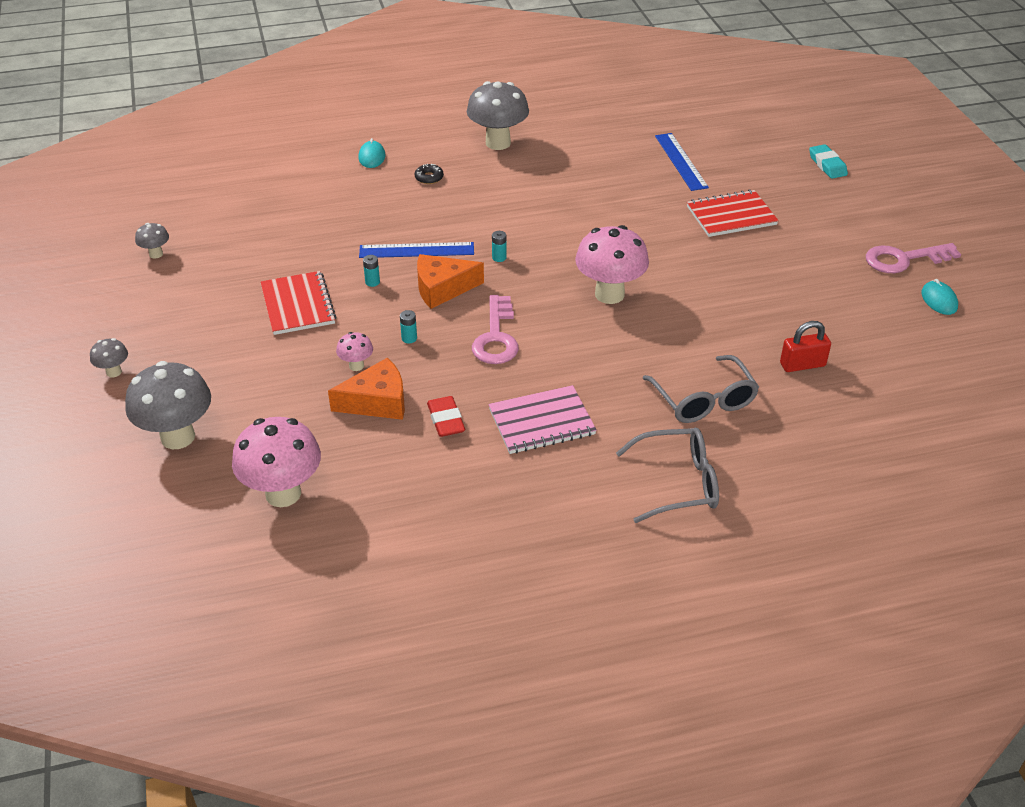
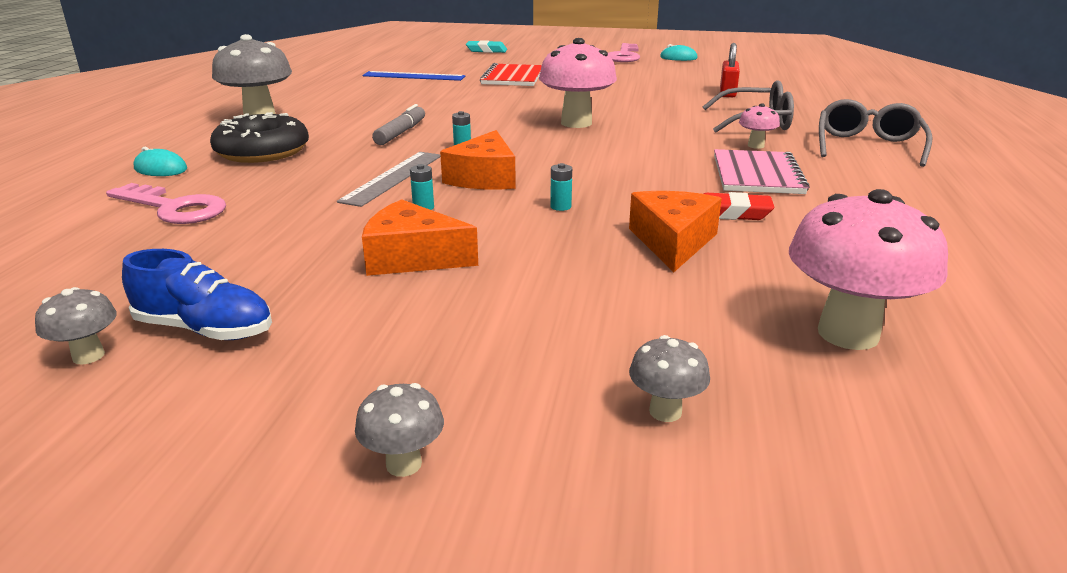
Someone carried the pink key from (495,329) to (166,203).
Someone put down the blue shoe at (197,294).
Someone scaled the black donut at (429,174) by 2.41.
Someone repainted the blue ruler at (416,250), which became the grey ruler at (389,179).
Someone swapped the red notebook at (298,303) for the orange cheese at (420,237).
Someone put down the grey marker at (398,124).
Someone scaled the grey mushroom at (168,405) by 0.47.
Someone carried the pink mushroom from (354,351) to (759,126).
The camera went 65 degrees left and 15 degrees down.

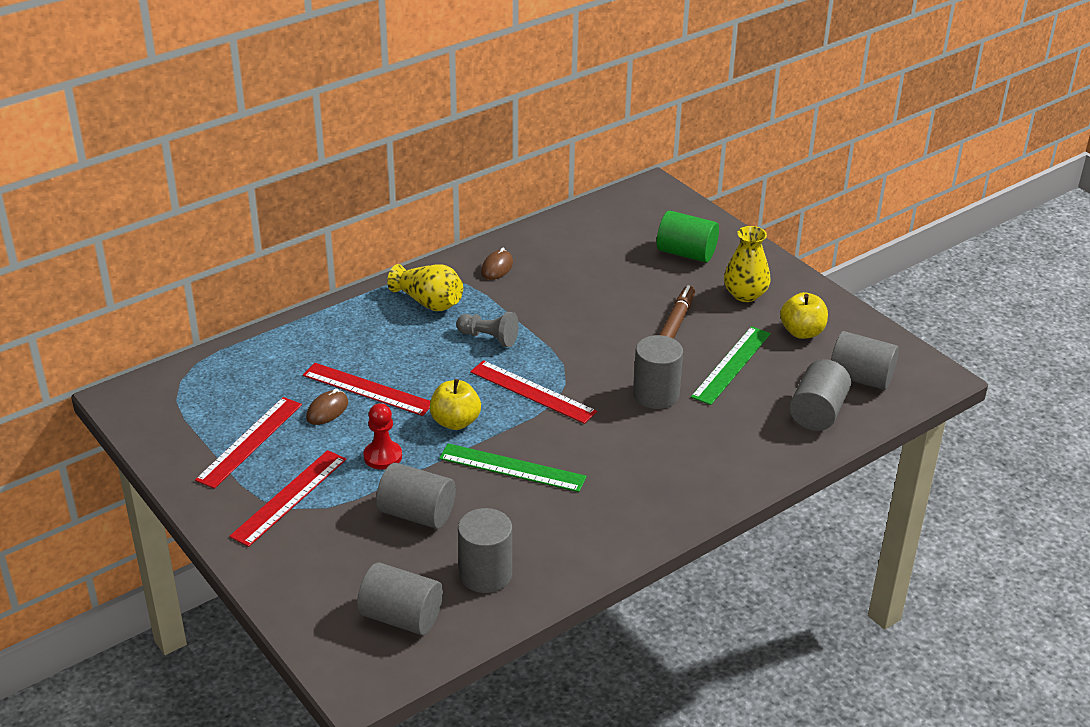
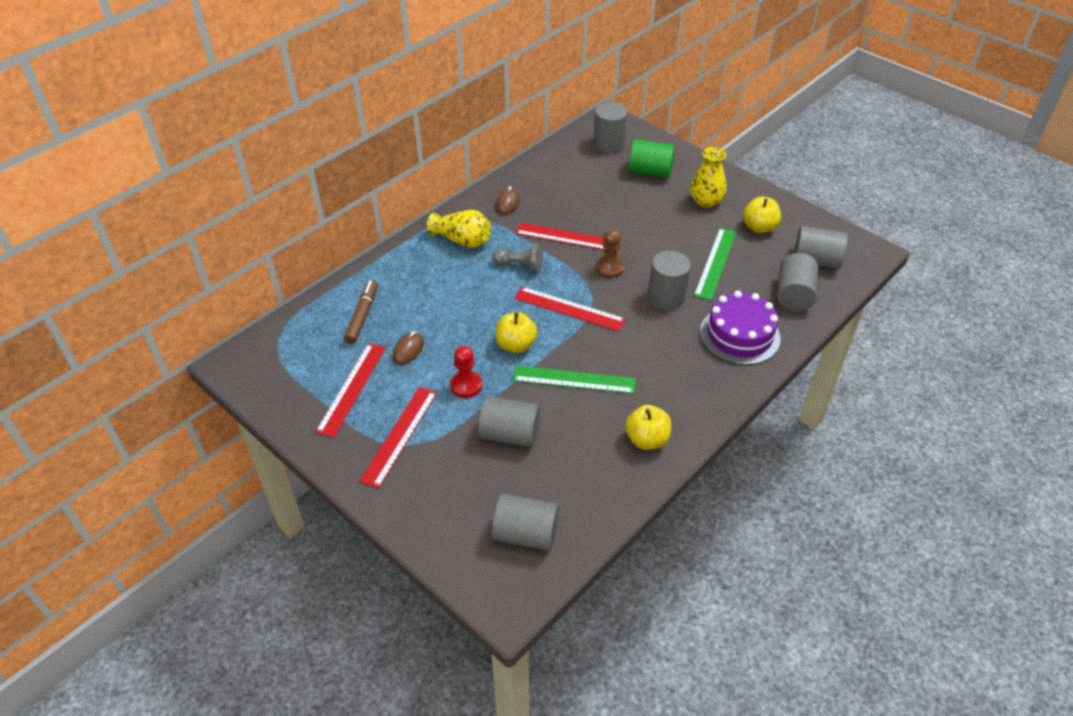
Someone carried the brown marker from (677,312) to (361,312).
Someone carried the red ruler from (366,389) to (568,237).
Someone carried the grey cylinder from (485,550) to (610,128).
Someone put down the brown pawn at (610,253).
Someone put down the yellow apple at (648,427).
Someone put down the purple cake at (740,328).
The camera went 10 degrees left and 10 degrees up.

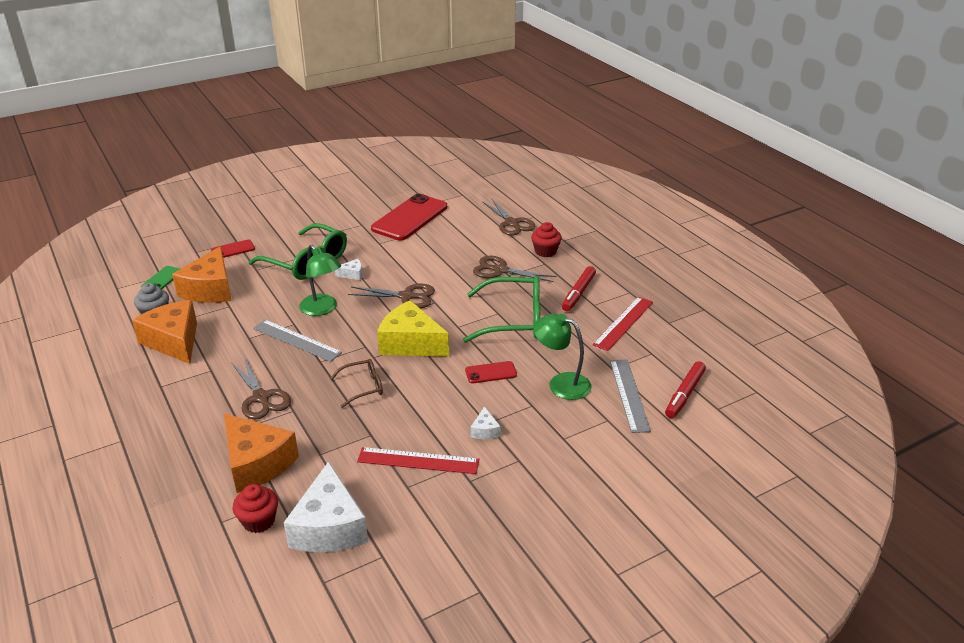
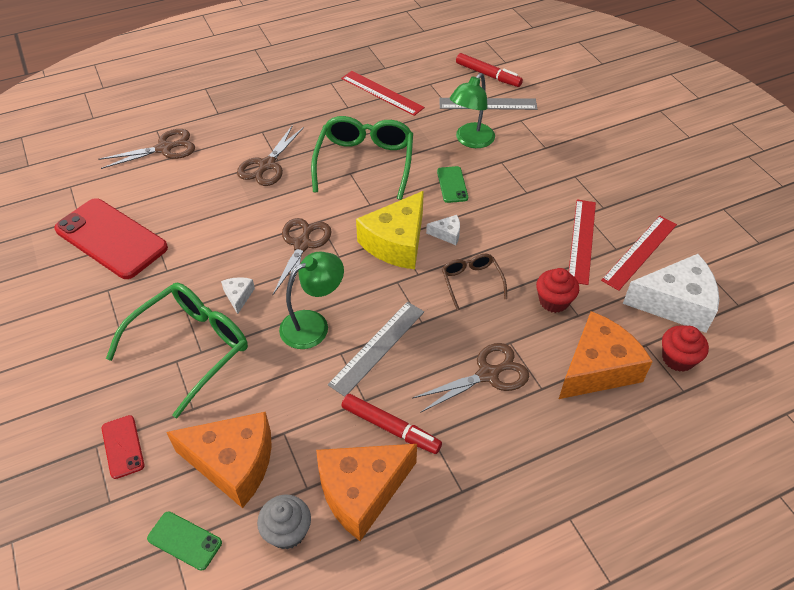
Someone carried the red marker from (579,288) to (391,424).
Someone carried the white cheese from (485,422) to (443,230).
Someone repainted the red phone at (491,372), which became the green phone at (452,184).
Someone carried the red cupcake from (546,239) to (557,290).
Someone put down the red ruler at (639,253).
The camera went 85 degrees left and 15 degrees up.

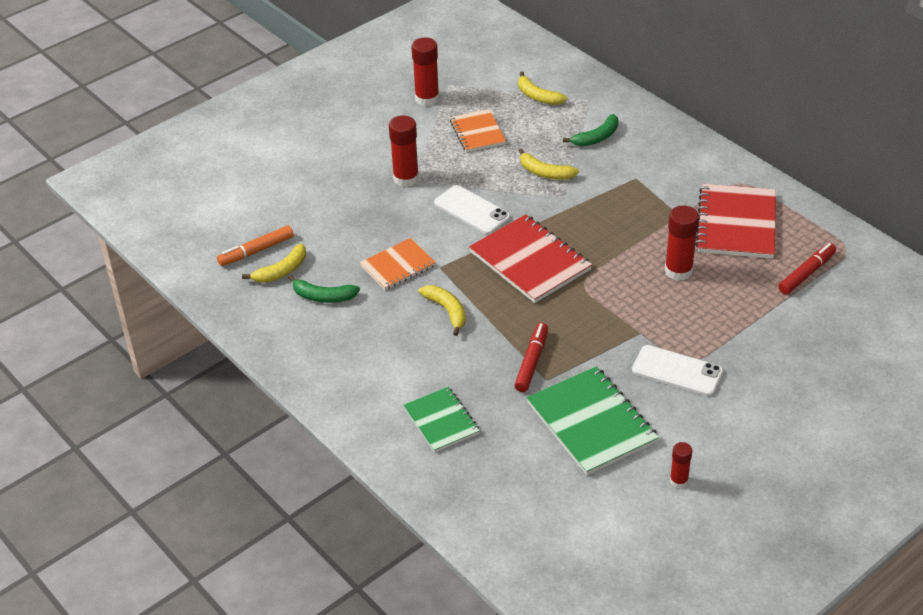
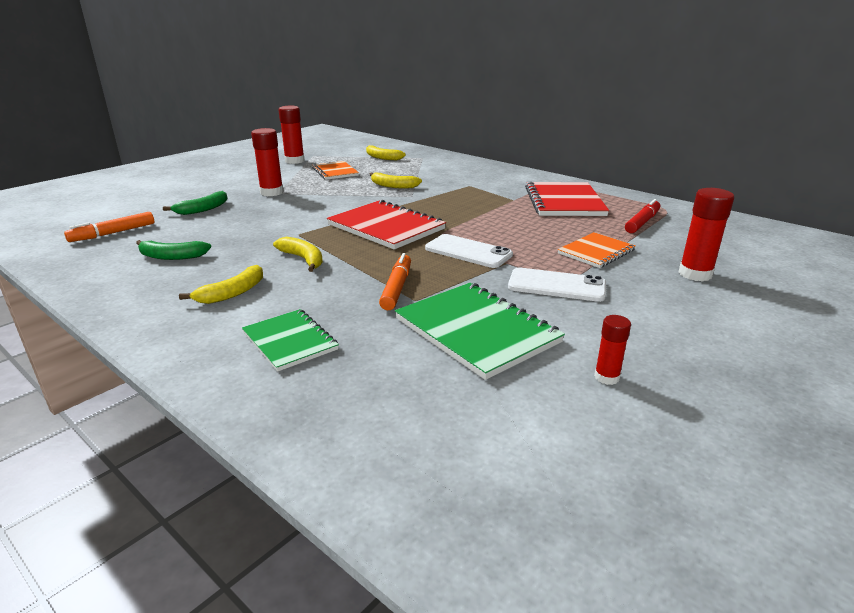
Someone carried the green banana from (590,130) to (195,203).
Someone carried the yellow banana from (274,263) to (221,284).
Someone repainted the red marker at (531,357), which became the orange marker at (395,281).
Someone carried the white phone from (472,209) to (469,251).
Someone carried the orange notebook from (398,264) to (597,250).
Someone carried the red glue stick from (682,243) to (706,235).
The camera went 10 degrees left and 15 degrees down.

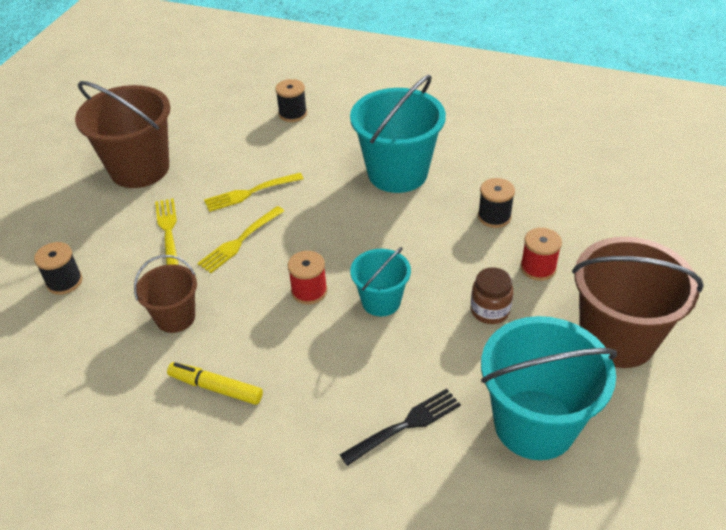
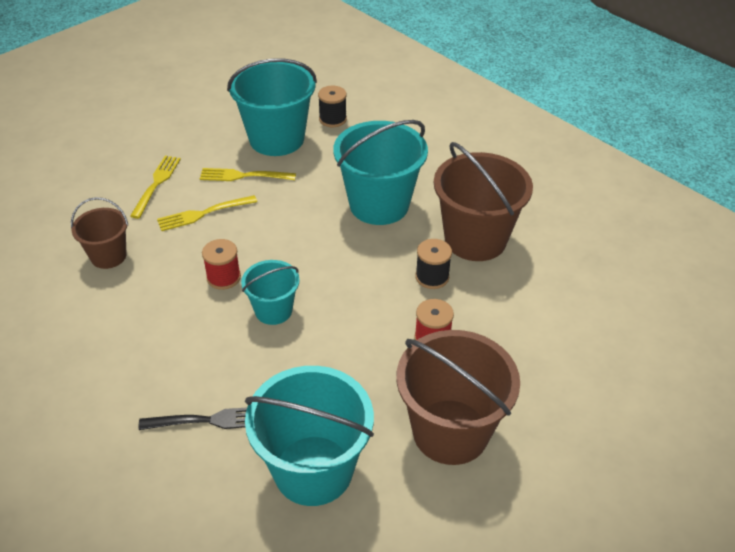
Someone put down the turquoise bucket at (272,107).
Someone carried the brown bucket from (122,134) to (483,201).
Someone took away the black spool at (58,268).
Someone took away the yellow marker at (215,383).
Someone took away the brown jar at (492,295).
The camera went 25 degrees right and 0 degrees up.

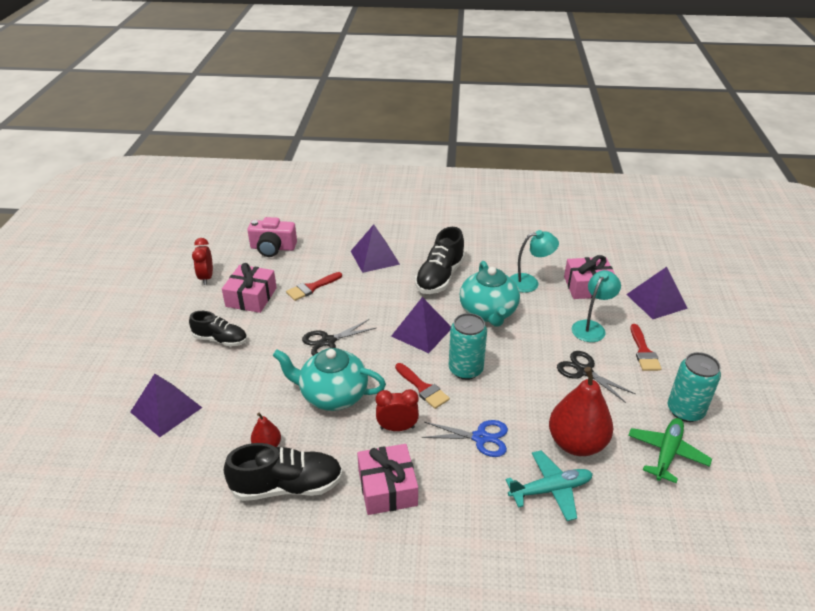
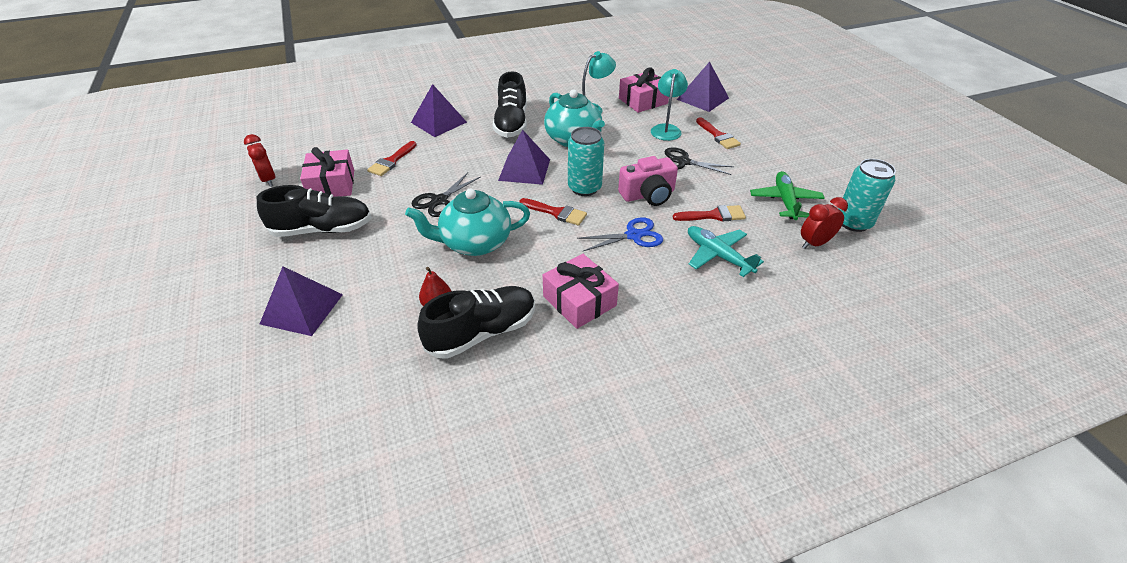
Someone scaled the black shoe at (218,329) by 1.53.
Someone carried the pink camera from (272,237) to (648,181).
Someone swapped the red pear at (581,411) for the red brush at (709,213).
Someone rotated the turquoise plane at (549,485) by 90 degrees counterclockwise.
Someone carried the red clock from (397,410) to (824,223).
Someone carried the turquoise can from (694,387) to (867,195).
The camera went 25 degrees left and 5 degrees up.

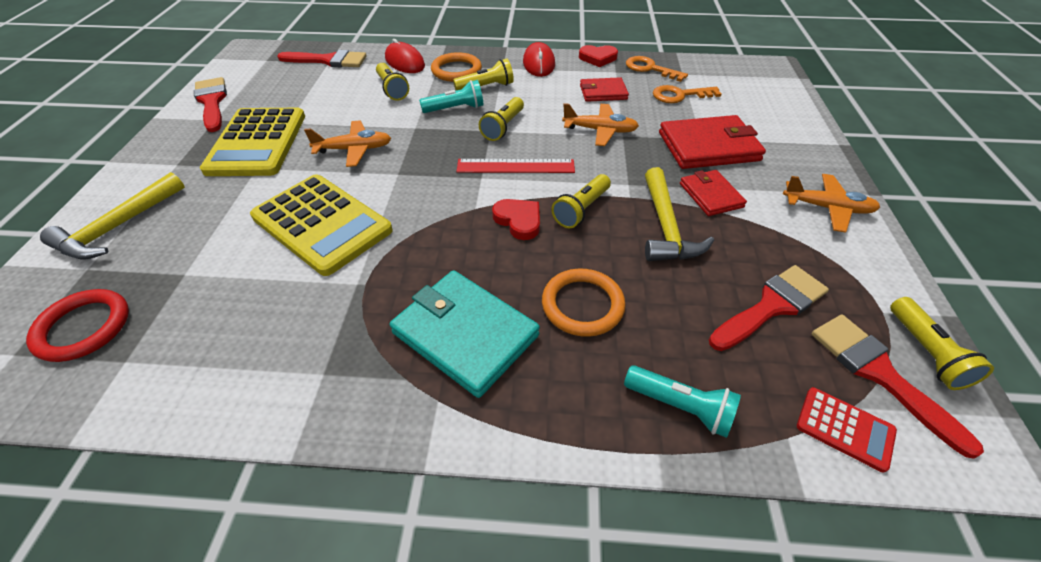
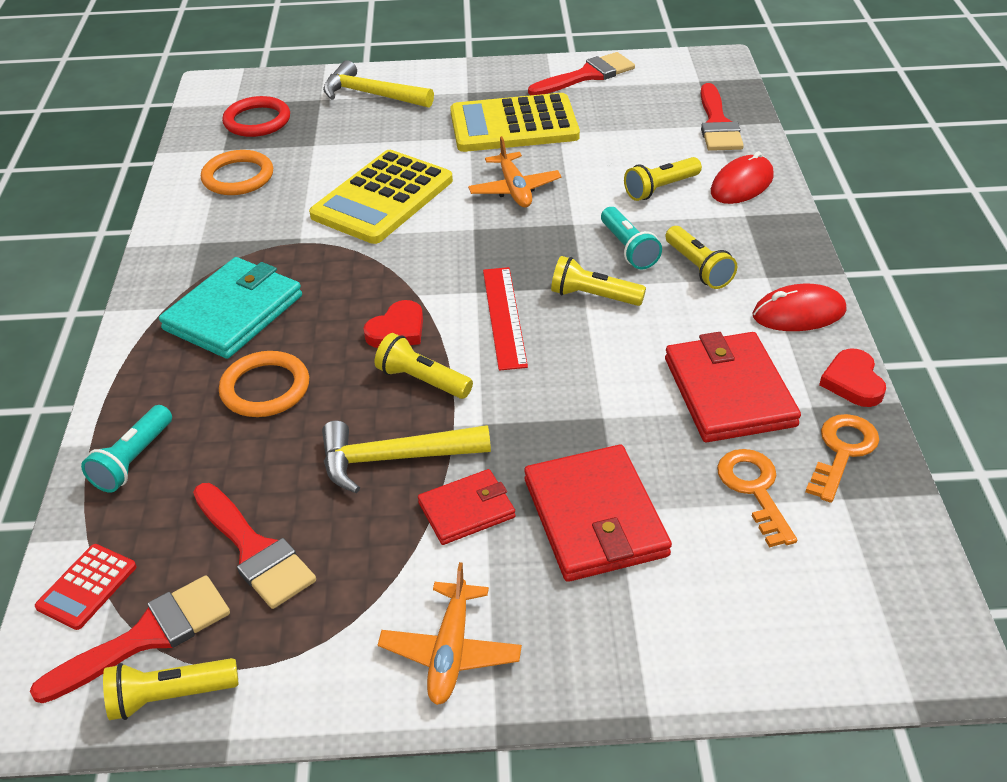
Someone carried the orange ring from (456,67) to (237,172).
Someone scaled the red wallet at (604,89) by 1.71.
Someone took away the orange plane at (600,124).
The camera went 85 degrees right and 5 degrees down.

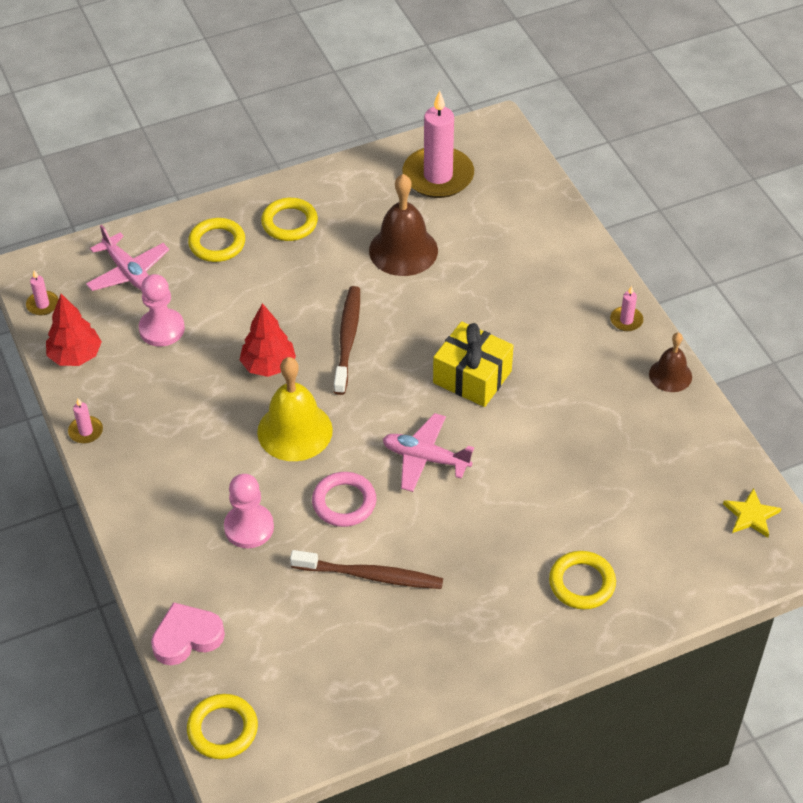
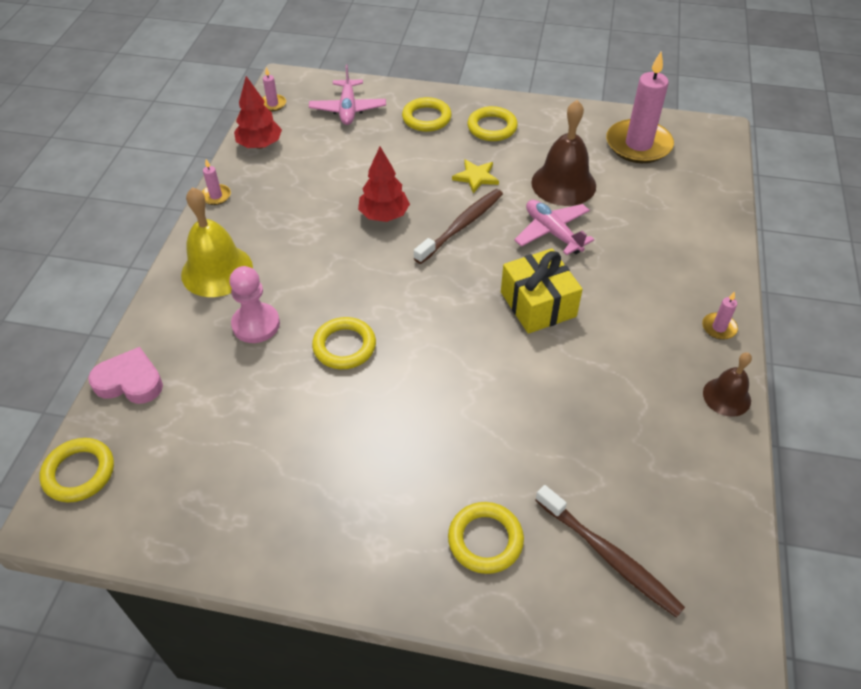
Someone carried the yellow bell from (295,409) to (217,242).
Someone repainted the pink ring at (344,499), which became the yellow ring at (344,343).
Someone carried the yellow star from (752,513) to (475,176).
Someone carried the pink plane from (428,452) to (554,227).
Someone carried the brown toothbrush from (366,569) to (610,551).
Someone took away the pink pawn at (162,310).
The camera went 35 degrees right and 0 degrees up.

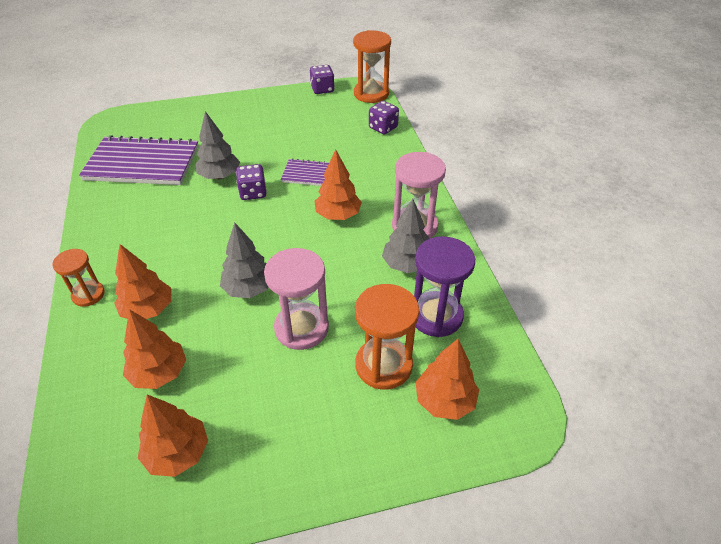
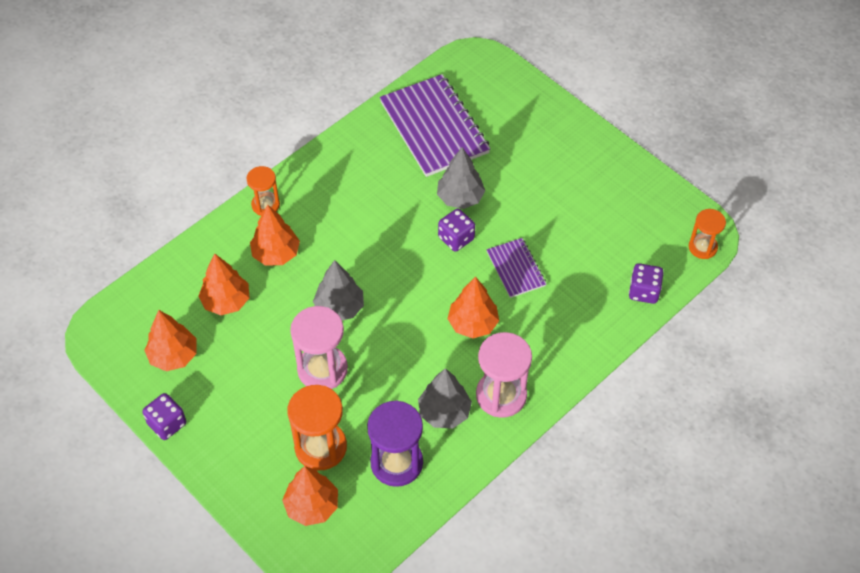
Someone carried the purple dice from (322,79) to (164,416).
Someone scaled the orange hourglass at (372,66) by 0.61.
The camera went 60 degrees right and 10 degrees up.

